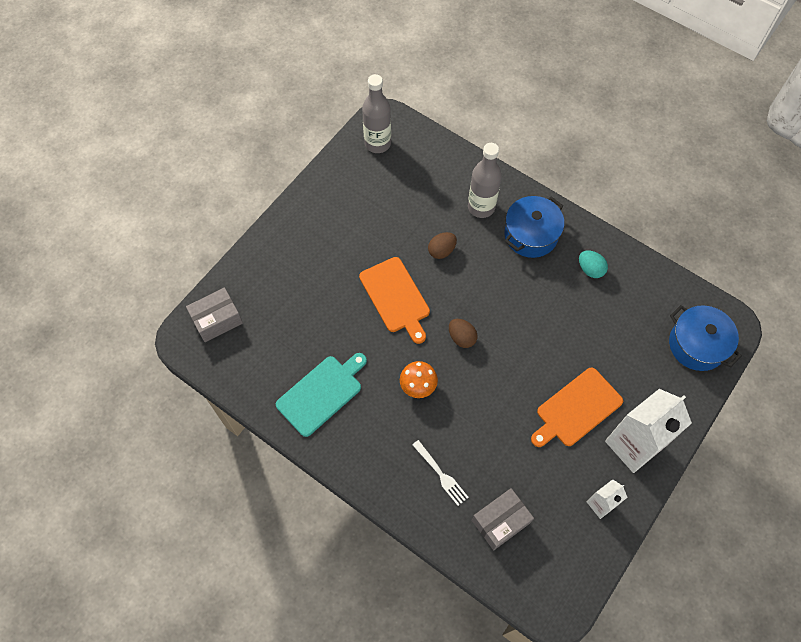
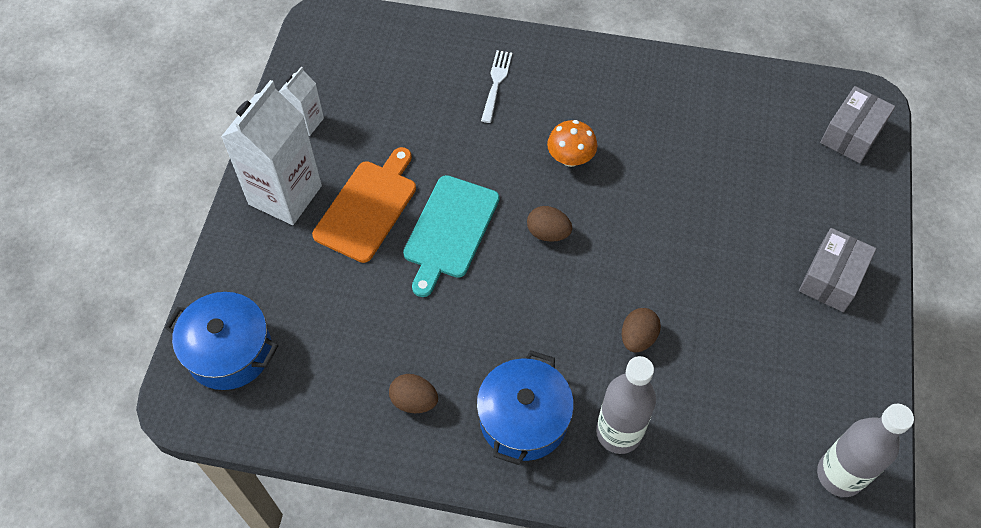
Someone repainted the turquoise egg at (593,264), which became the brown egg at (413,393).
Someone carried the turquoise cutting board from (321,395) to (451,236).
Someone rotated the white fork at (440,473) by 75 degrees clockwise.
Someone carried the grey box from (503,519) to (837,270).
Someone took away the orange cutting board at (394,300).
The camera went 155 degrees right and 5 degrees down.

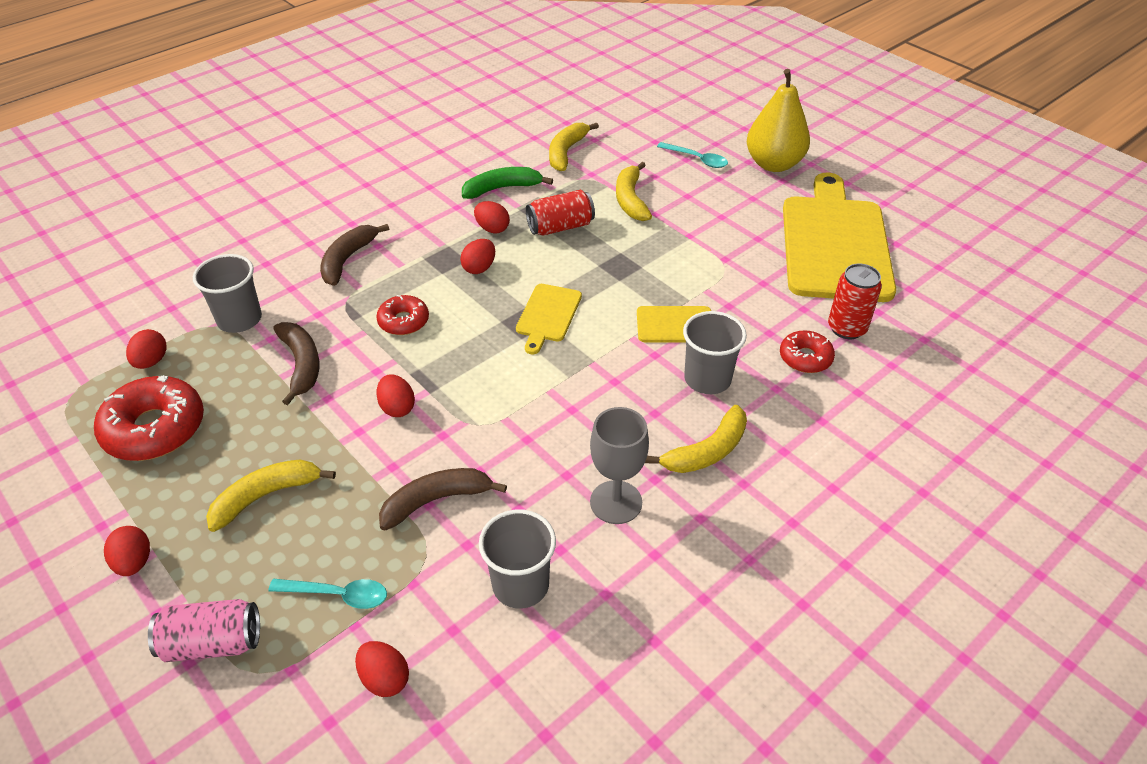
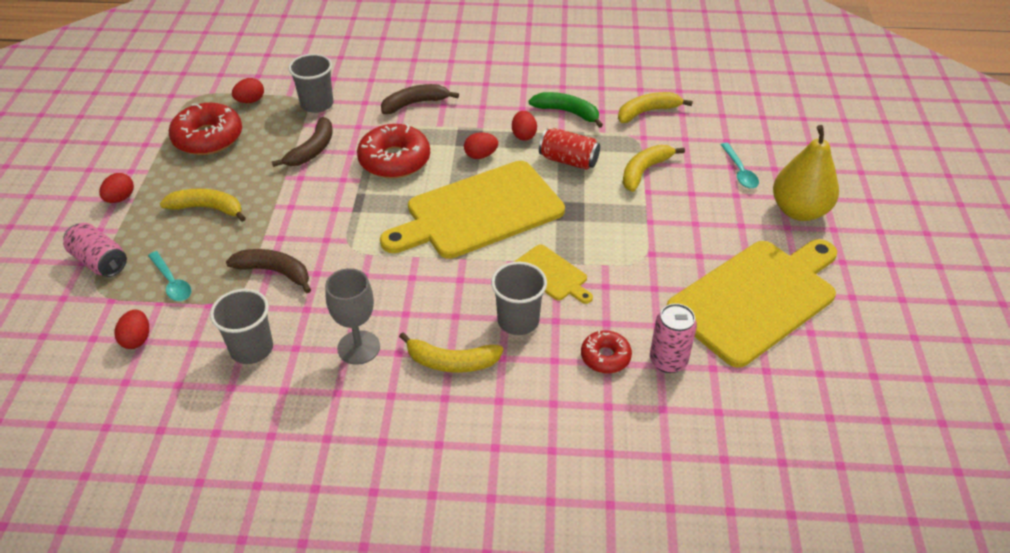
Someone scaled the red donut at (402,315) by 1.77.
Someone scaled the yellow cutting board at (549,319) by 2.19.
Someone repainted the red can at (855,301), which became the pink can at (673,338).
Someone took away the red egg at (395,395).
The camera went 45 degrees right and 0 degrees up.

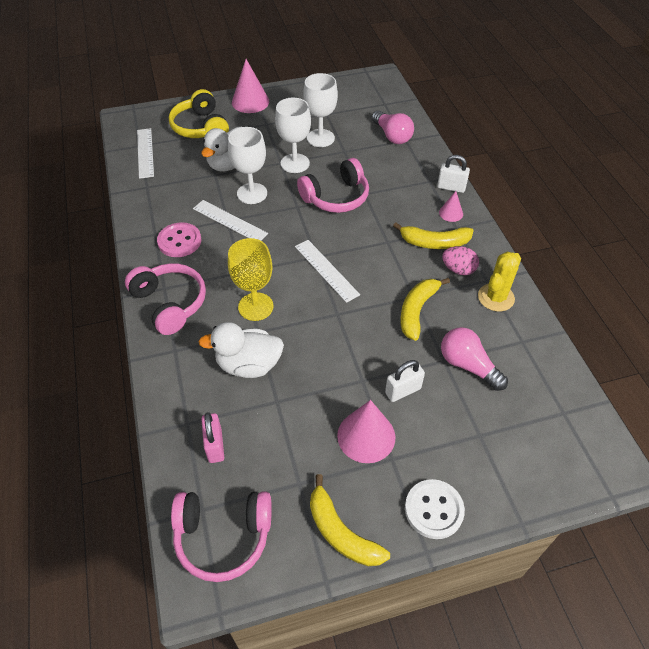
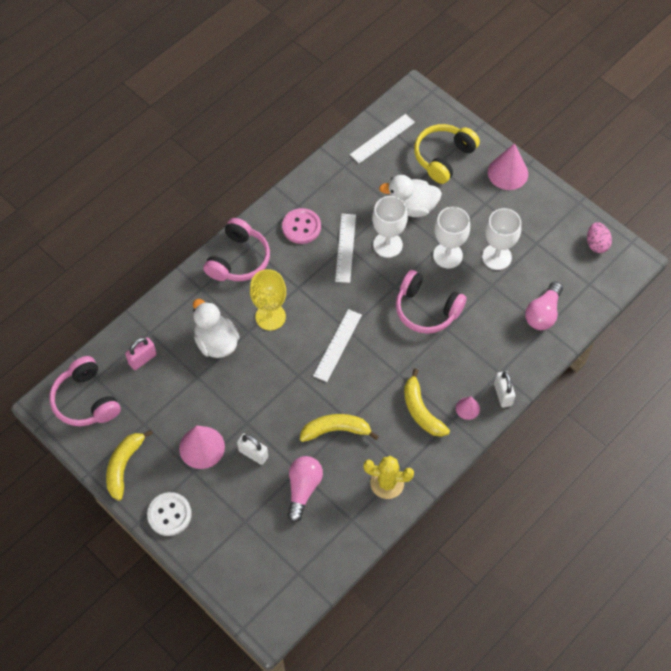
Someone carried the pink egg from (460,260) to (599,237).
The camera went 60 degrees right and 10 degrees up.

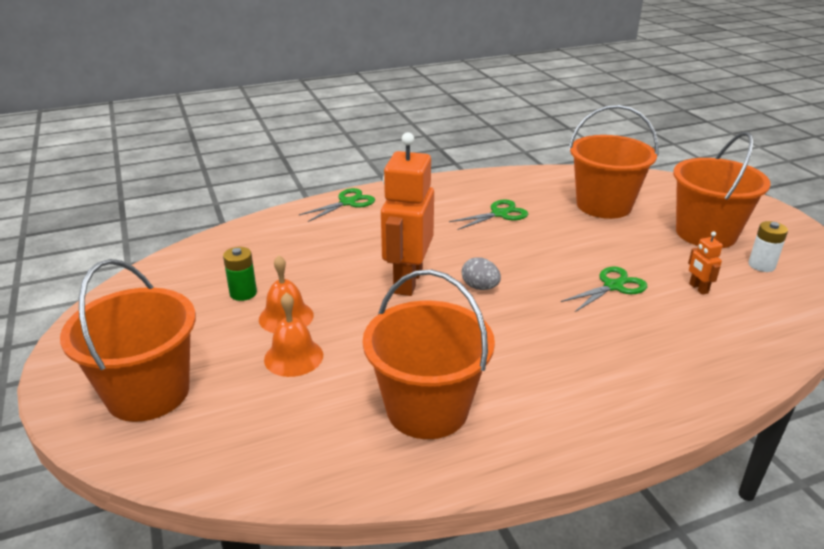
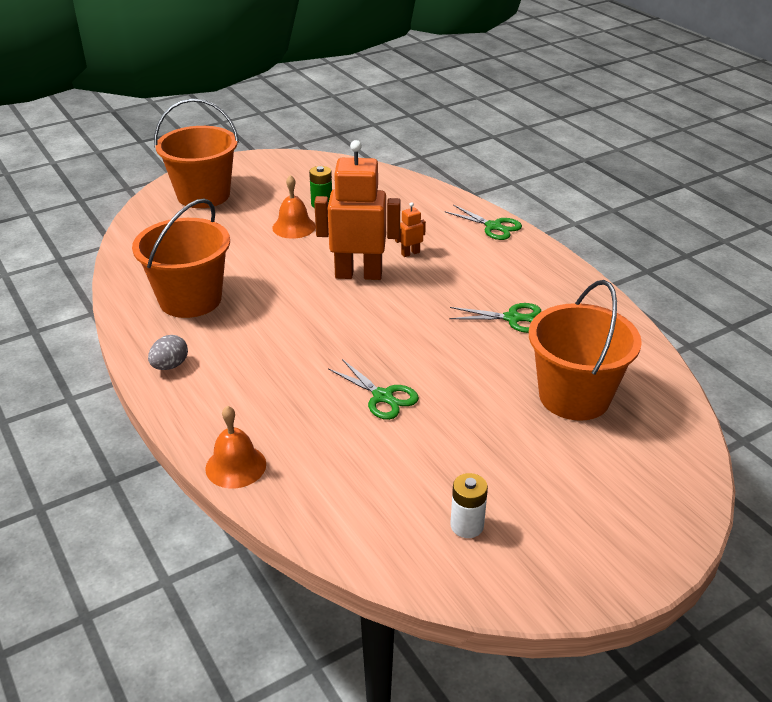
Someone carried the grey egg from (481,273) to (168,352).
Someone carried the orange bell from (293,334) to (235,447).
Someone carried the orange robot from (705,263) to (410,229).
Someone rotated the green scissors at (488,214) by 45 degrees counterclockwise.
Someone took away the orange bucket at (722,190).
The camera went 80 degrees right and 5 degrees up.

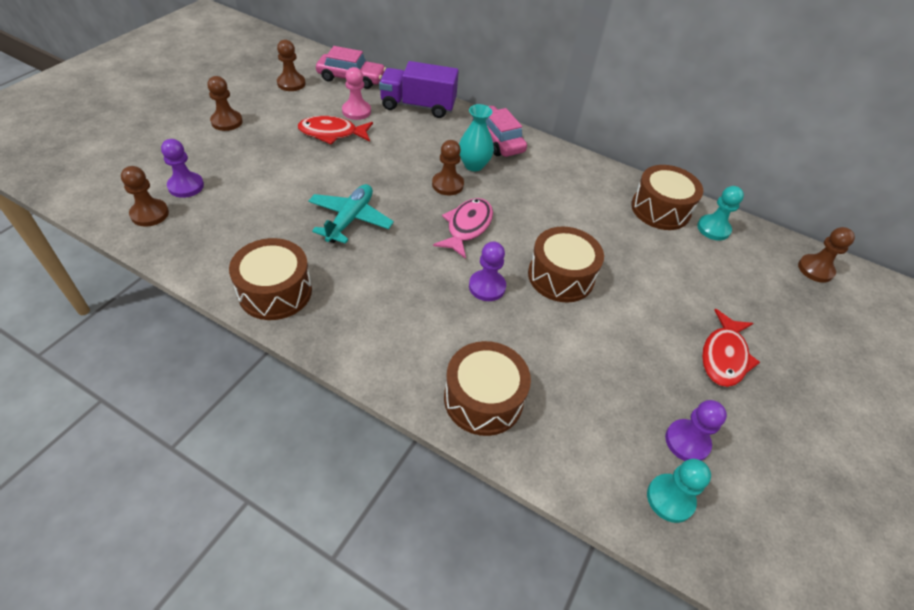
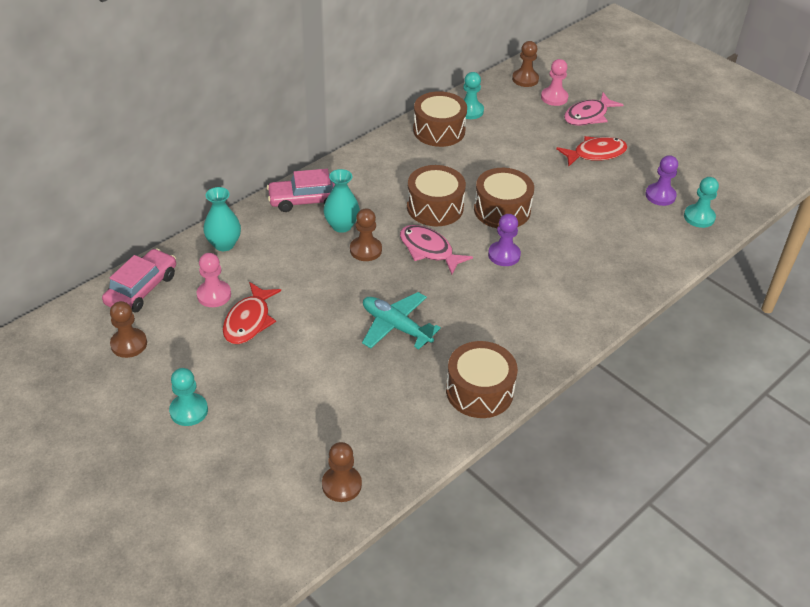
Someone repainted the brown pawn at (225,103), which became the turquoise pawn at (188,397).
Someone swapped the purple truck at (419,89) for the turquoise vase at (222,219).
Someone carried the brown drum from (487,388) to (436,195).
Someone put down the pink pawn at (554,82).
Someone rotated the red fish at (731,348) by 60 degrees counterclockwise.
Someone put down the pink fish at (593,109).
Someone took away the purple pawn at (182,168).
The camera went 70 degrees left and 5 degrees down.

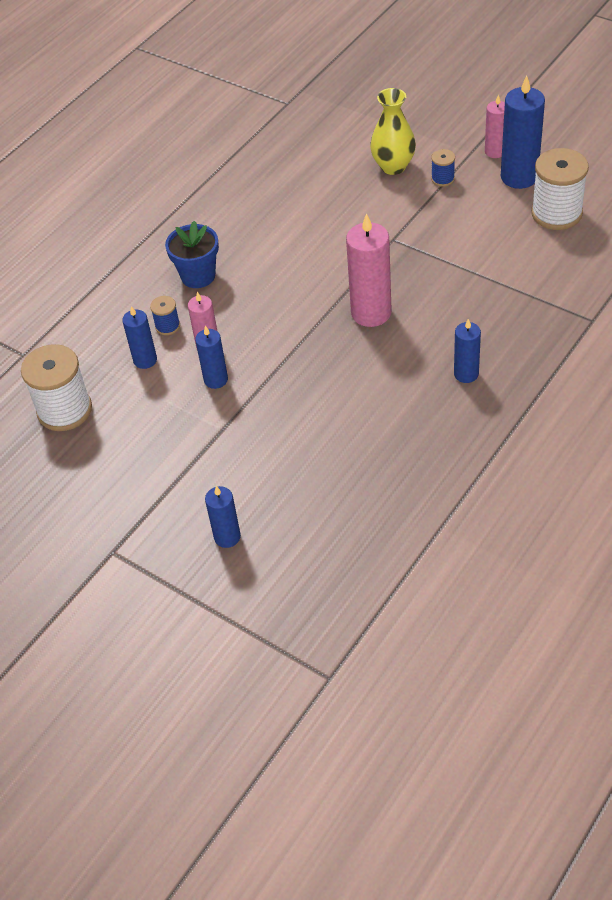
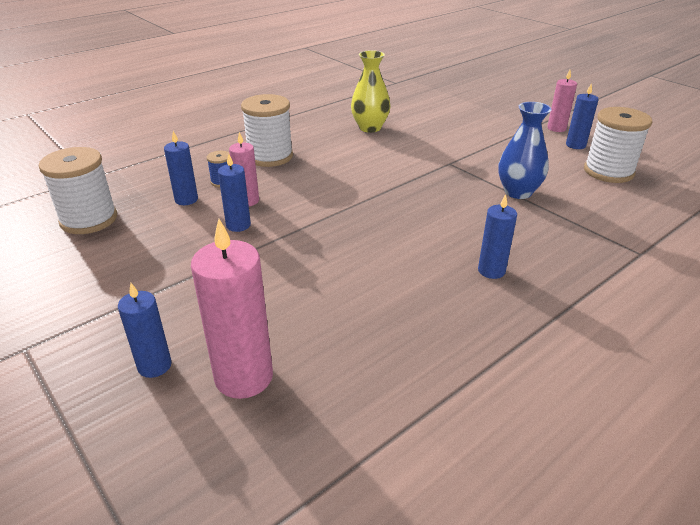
Someone carried the pink candle from (369,270) to (232,309).
Someone swapped the blue flower pot at (192,254) for the white spool at (267,130).
Someone carried the yellow vase from (393,131) to (370,91).
Someone put down the blue vase at (525,150).
Someone scaled the blue candle at (523,132) by 0.58.
Someone took away the blue spool at (443,168).
The camera went 10 degrees right and 15 degrees down.

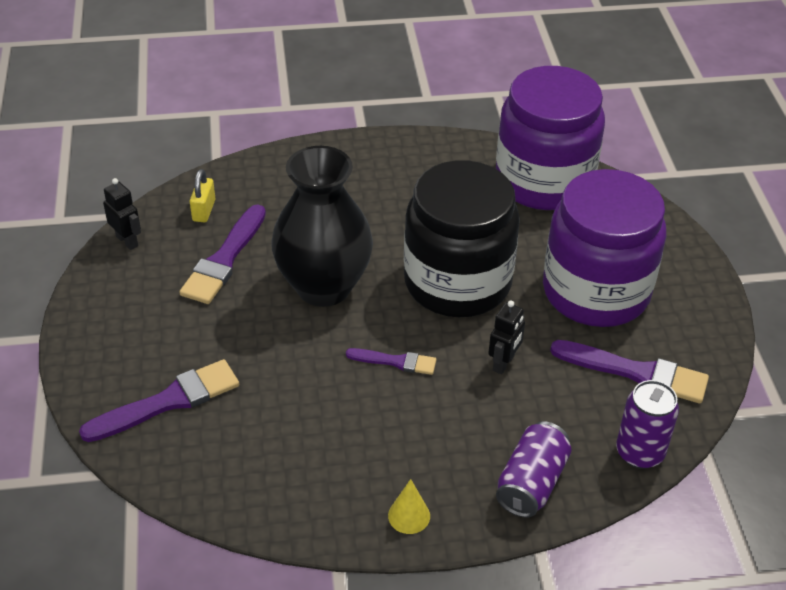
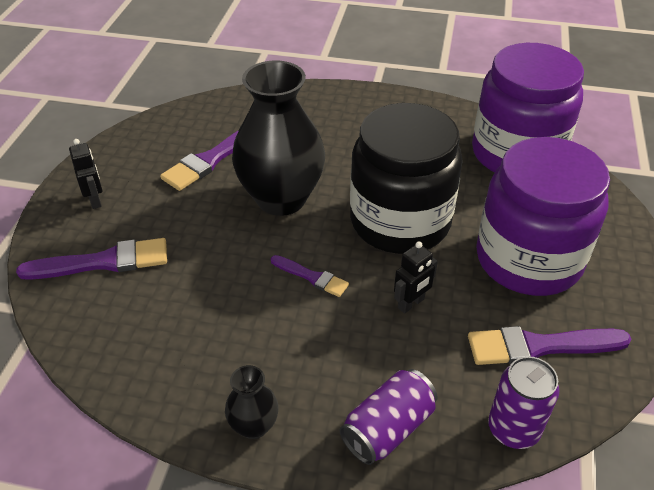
Someone carried the black robot from (122,214) to (85,174).
Someone swapped the yellow cone at (409,506) for the black vase at (252,402).
Someone rotated the purple brush at (629,372) by 135 degrees clockwise.
Someone took away the yellow padlock at (202,195).
The camera went 20 degrees right and 0 degrees up.

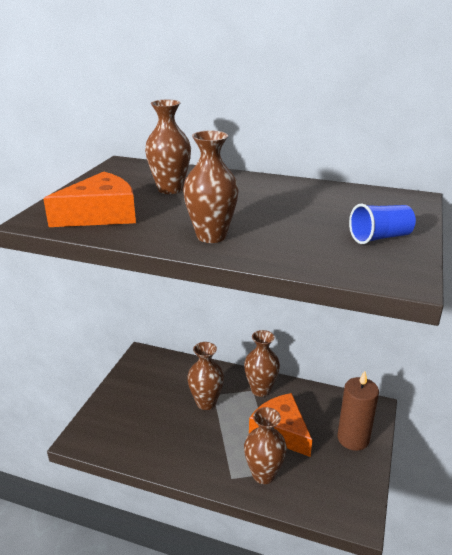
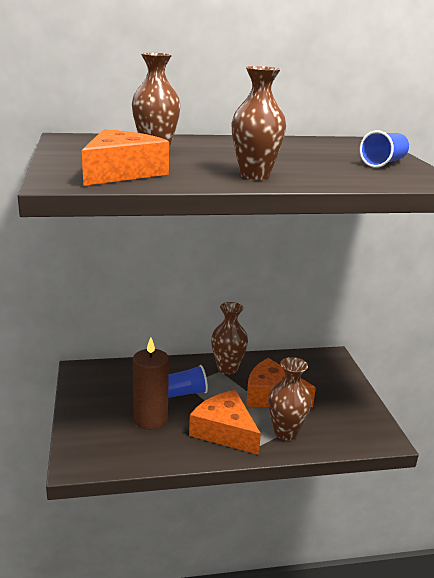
Someone carried the brown candle from (358,411) to (151,383).
Someone swapped the brown vase at (205,376) for the blue cup at (188,381).
Someone put down the orange cheese at (225,422).
The camera went 30 degrees left and 5 degrees down.

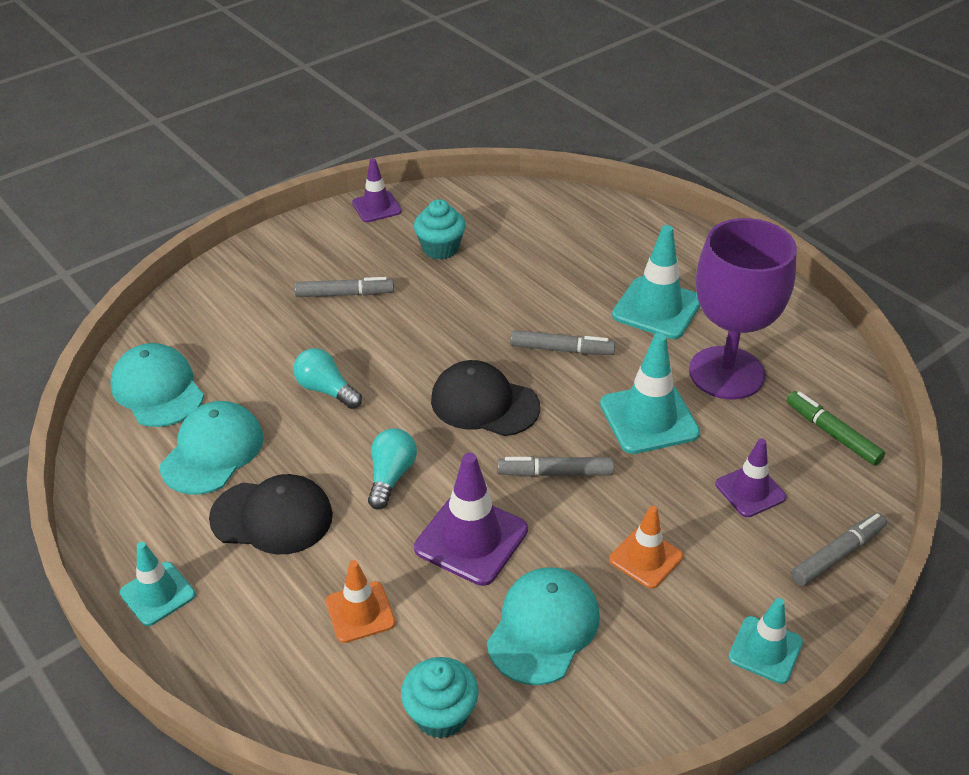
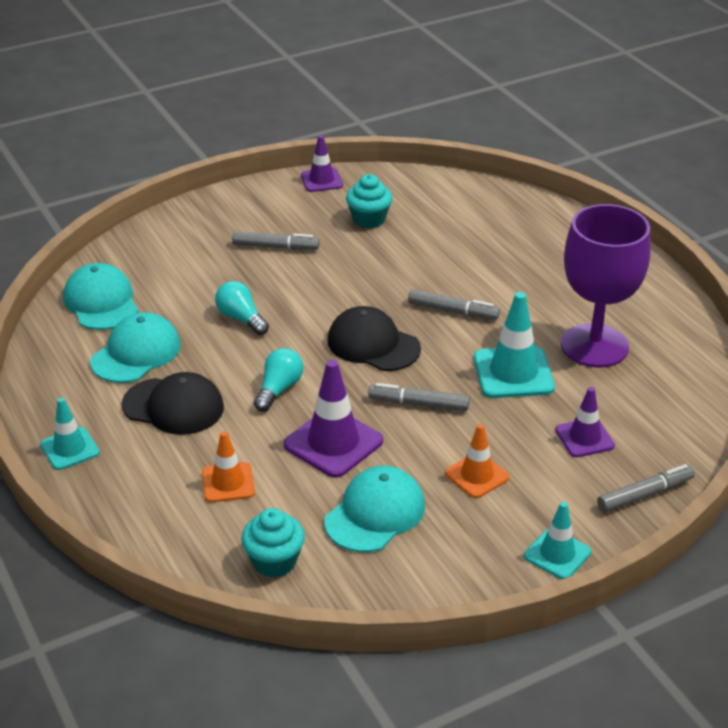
Someone took away the turquoise traffic cone at (656,282).
Someone took away the green marker at (836,428).
The camera went 10 degrees right and 5 degrees down.

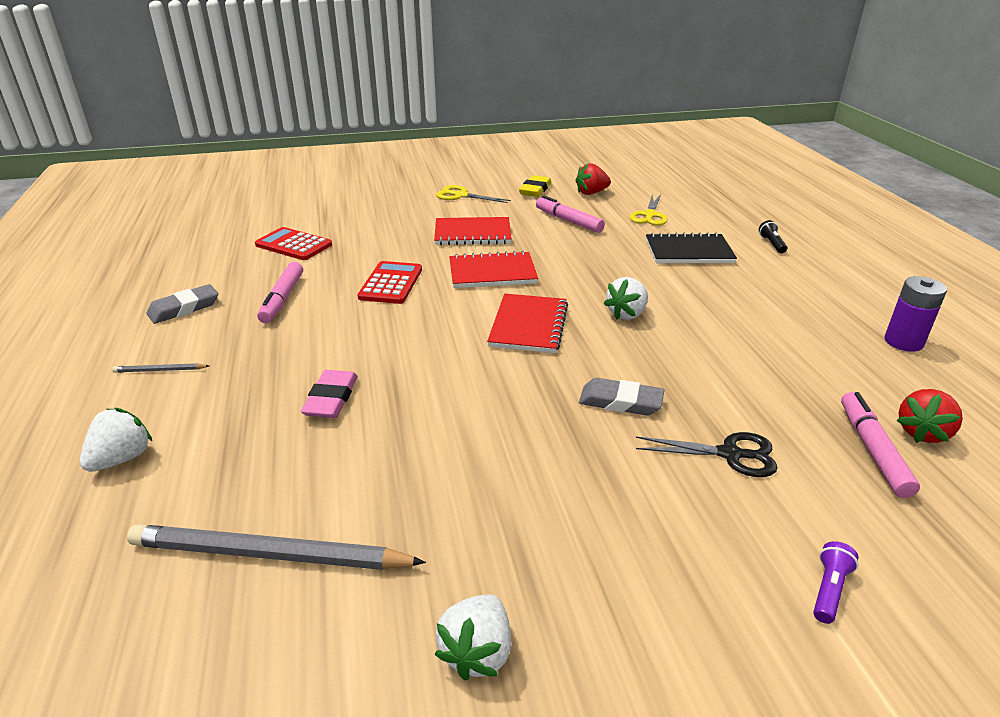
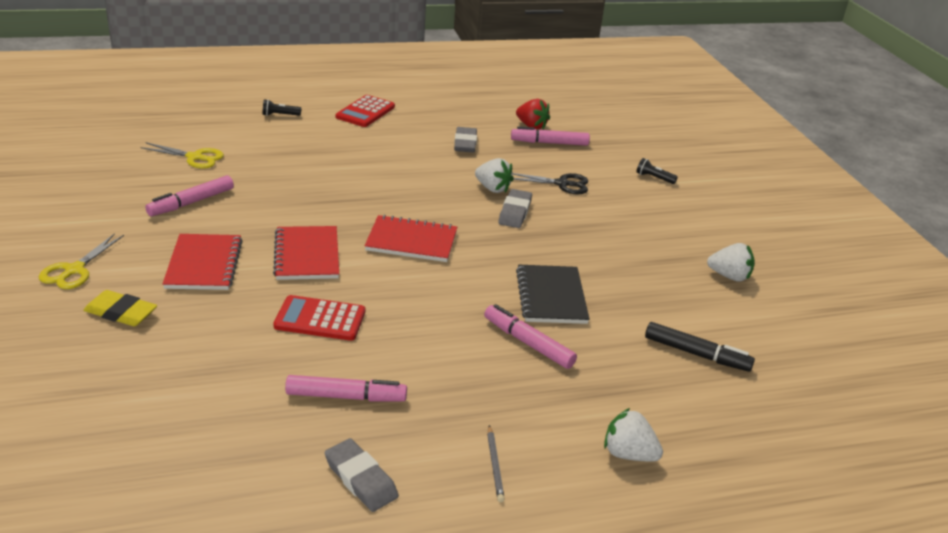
Someone carried the yellow eraser from (535,186) to (120,308).
Someone carried the red calculator from (293,243) to (365,111).
Someone put down the grey eraser at (465,140).
Someone carried the white strawberry from (626,298) to (494,175).
Someone swapped the pink eraser at (329,394) for the pink marker at (530,336).
Someone rotated the black scissors at (707,454) by 90 degrees clockwise.
Someone carried the black notebook from (691,247) to (553,294).
Someone repainted the purple flashlight at (836,582), which became the black flashlight at (657,171).
Someone swapped the grey pencil at (276,547) for the black marker at (700,347).
Someone took away the red strawberry at (593,179).
Someone took away the purple battery at (916,314).
The camera went 95 degrees left and 0 degrees up.

